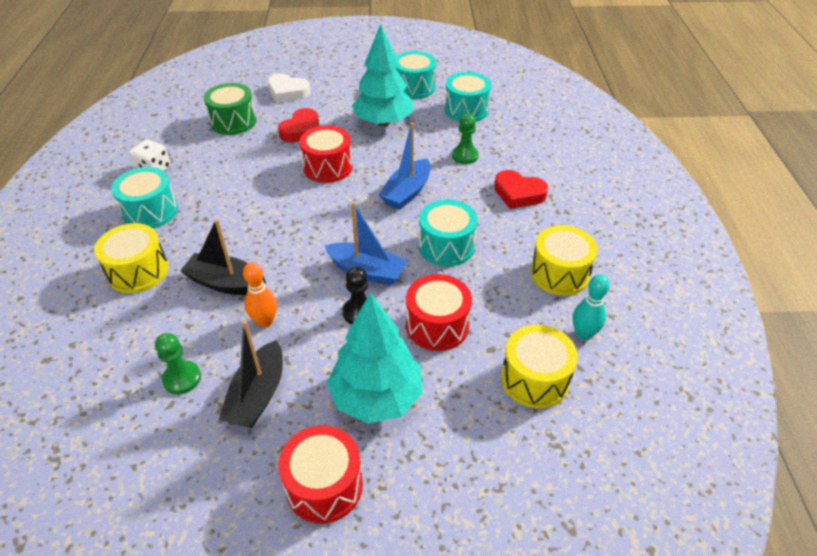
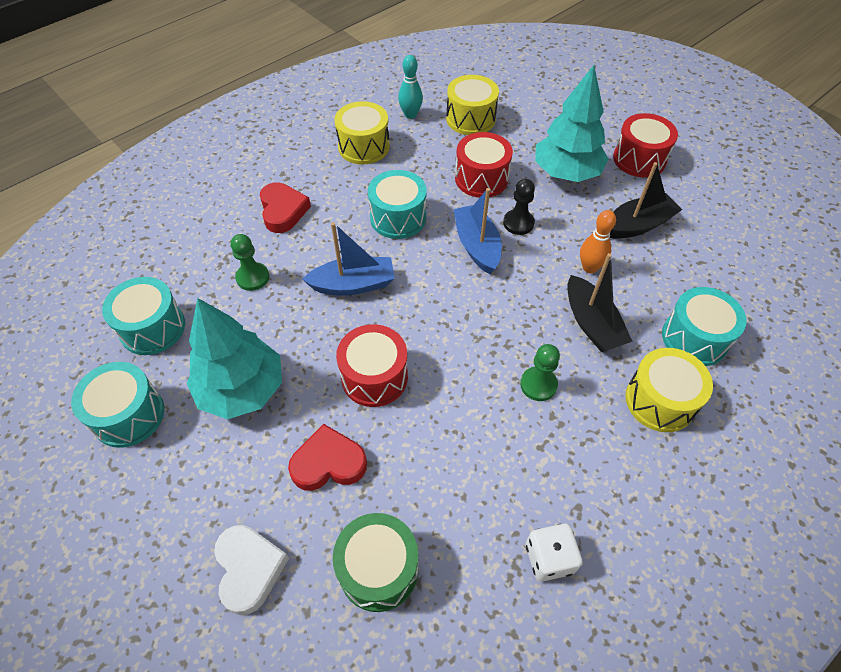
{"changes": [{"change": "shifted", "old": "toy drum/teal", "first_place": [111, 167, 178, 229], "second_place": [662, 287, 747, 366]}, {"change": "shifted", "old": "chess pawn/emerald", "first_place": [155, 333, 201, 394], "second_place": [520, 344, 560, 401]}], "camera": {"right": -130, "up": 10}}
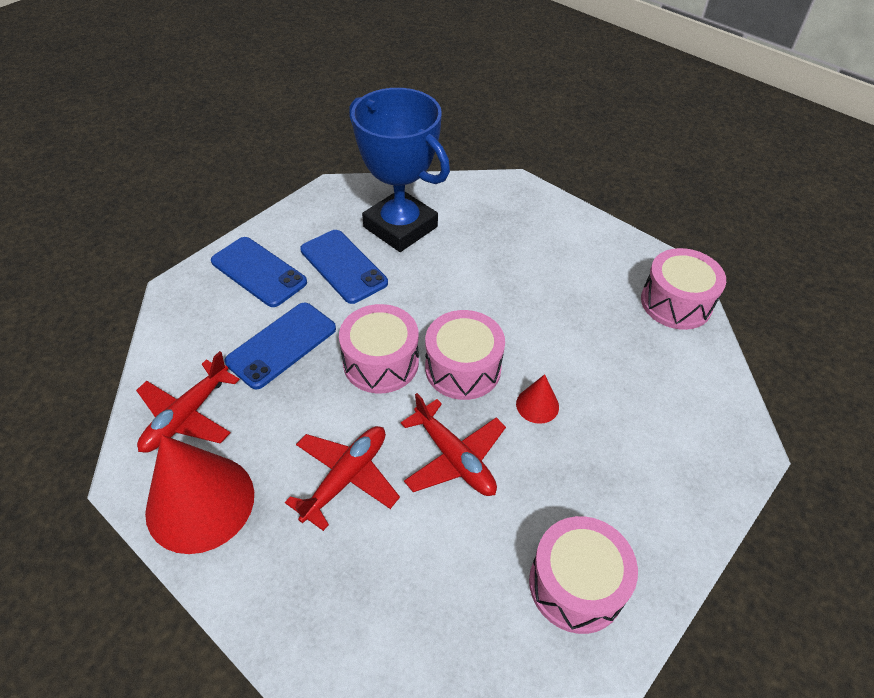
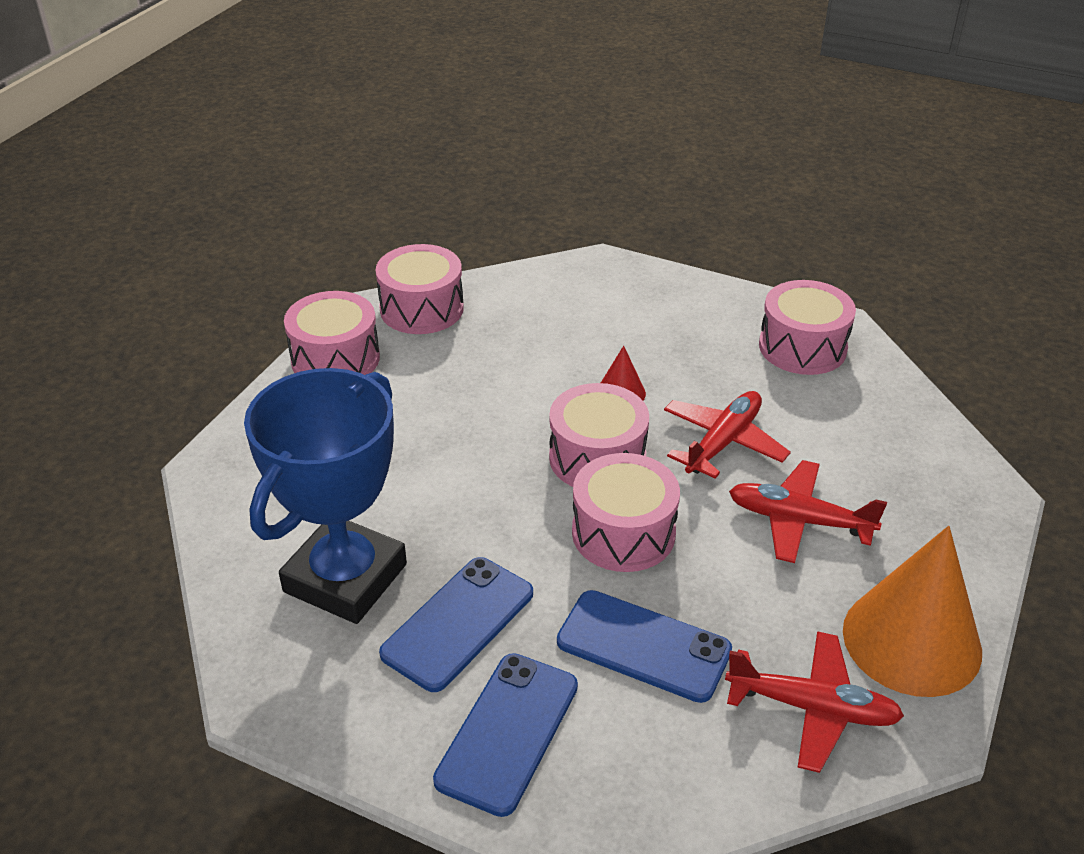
{"changes": [{"change": "new", "new": "toy drum/rosy", "second_place": [284, 291, 380, 375]}, {"change": "repainted", "old": "solid cone/red", "new": "solid cone/bright orange", "first_place": [145, 435, 254, 554], "second_place": [843, 526, 982, 697]}], "camera": {"right": -105, "up": -10}}
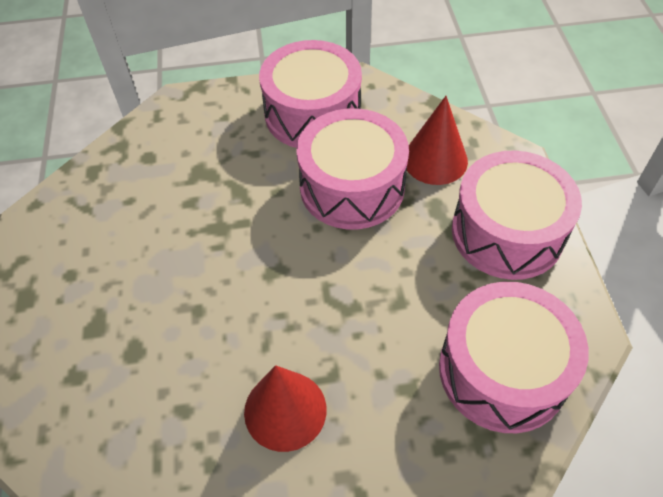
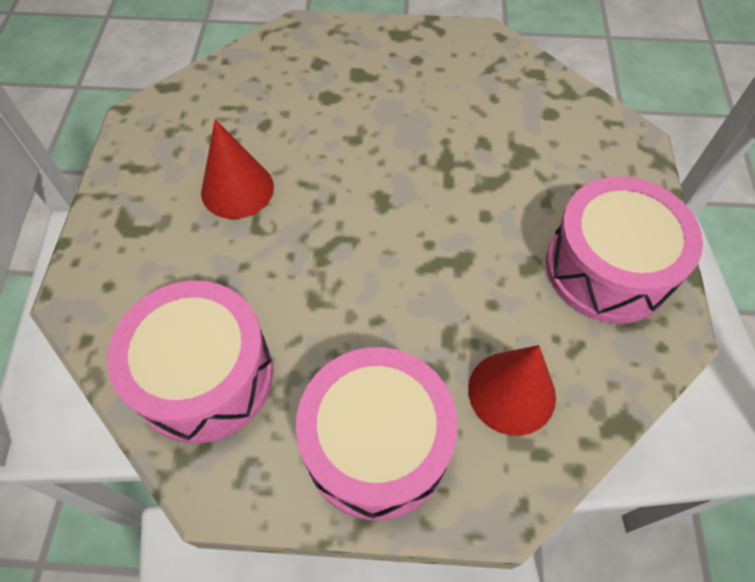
{"changes": [{"change": "gone", "old": "toy drum/rosy", "first_place": [296, 108, 409, 230]}], "camera": {"right": 100, "up": 5}}
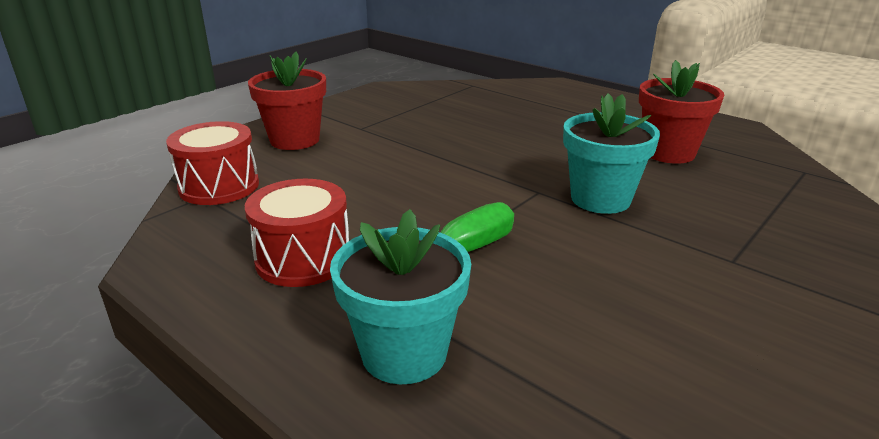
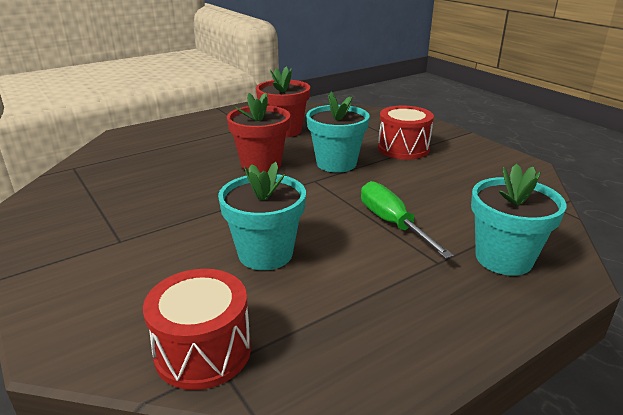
{"changes": [{"change": "new", "new": "potted plant/teal", "second_place": [218, 162, 306, 270]}, {"change": "shifted", "old": "toy drum/red", "first_place": [245, 179, 349, 287], "second_place": [378, 106, 434, 160]}, {"change": "shifted", "old": "potted plant/red", "first_place": [248, 51, 326, 150], "second_place": [227, 93, 290, 173]}], "camera": {"right": -75, "up": 0}}
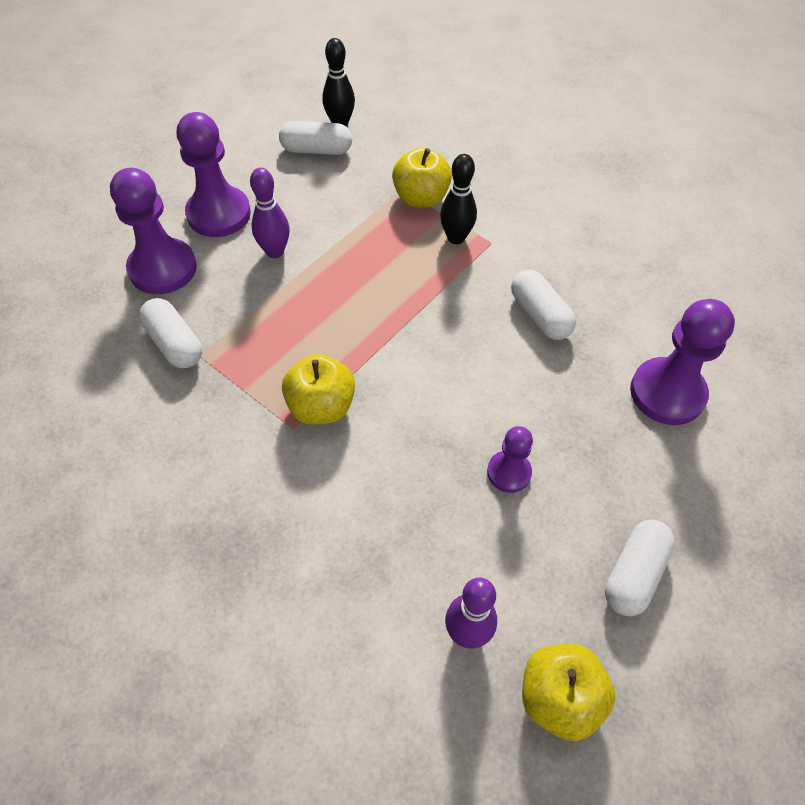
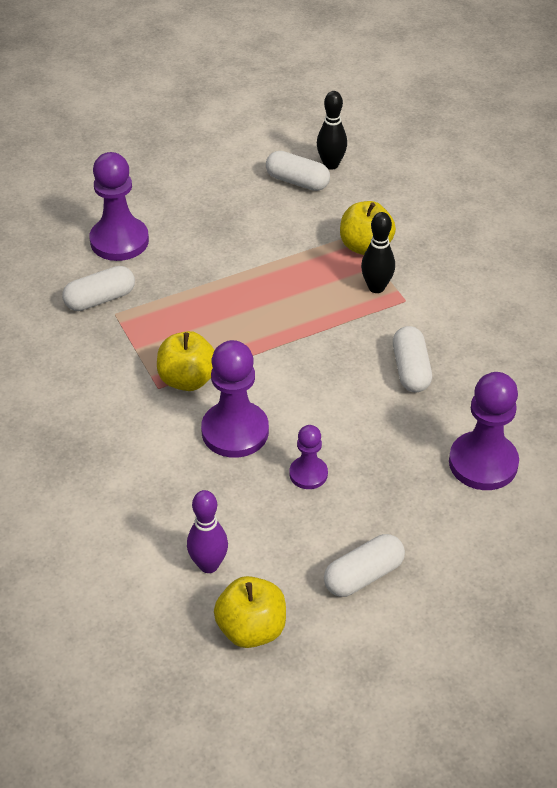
{"changes": [{"change": "gone", "old": "skittle/royal purple", "first_place": [250, 168, 290, 258]}, {"change": "shifted", "old": "chess pawn/royal purple", "first_place": [177, 112, 251, 237], "second_place": [201, 340, 269, 458]}, {"change": "rotated", "old": "pill shape/white", "first_place": [139, 298, 202, 368], "second_place": [62, 266, 135, 311], "degrees": 75}], "camera": {"right": 25, "up": -10}}
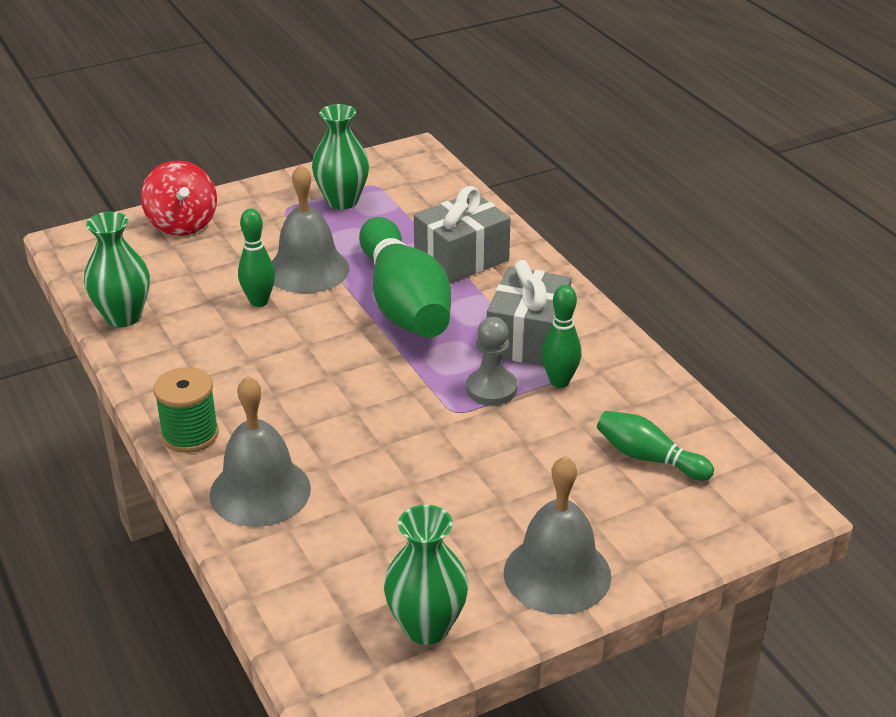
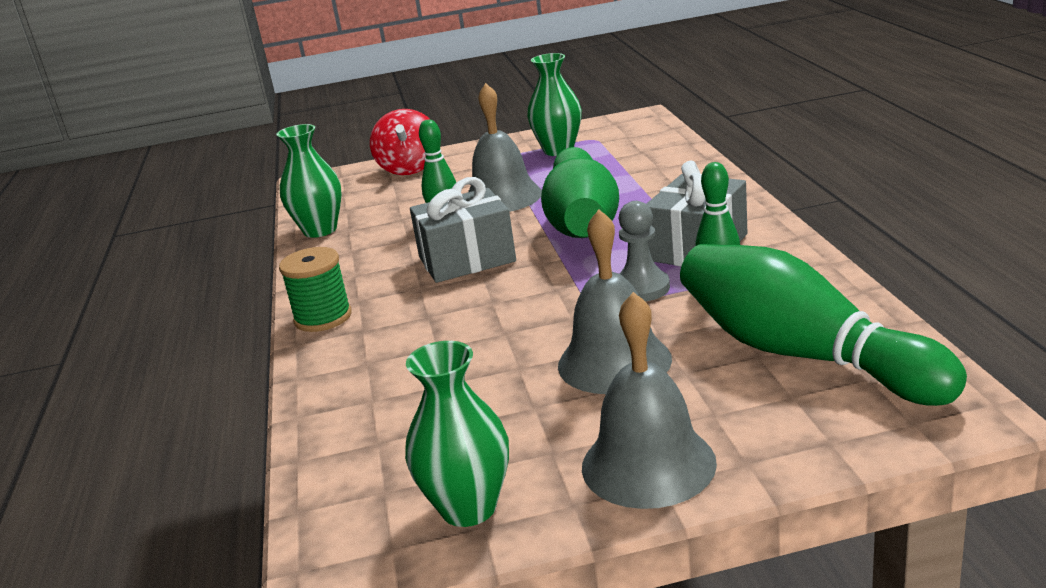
{"changes": [{"change": "shifted", "old": "school bell/grey", "first_place": [210, 376, 311, 527], "second_place": [558, 209, 672, 394]}, {"change": "shifted", "old": "present/grey", "first_place": [414, 186, 511, 284], "second_place": [410, 177, 516, 283]}, {"change": "scaled", "old": "skittle/emerald", "first_place": [597, 411, 714, 481], "second_place": [680, 244, 967, 406], "factor": 2.02}], "camera": {"right": 20, "up": -10}}
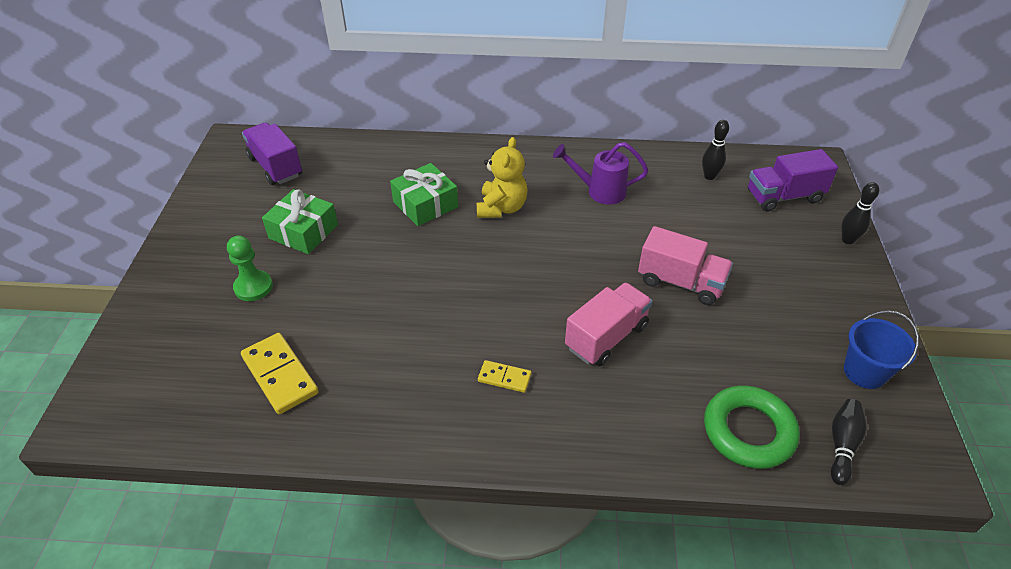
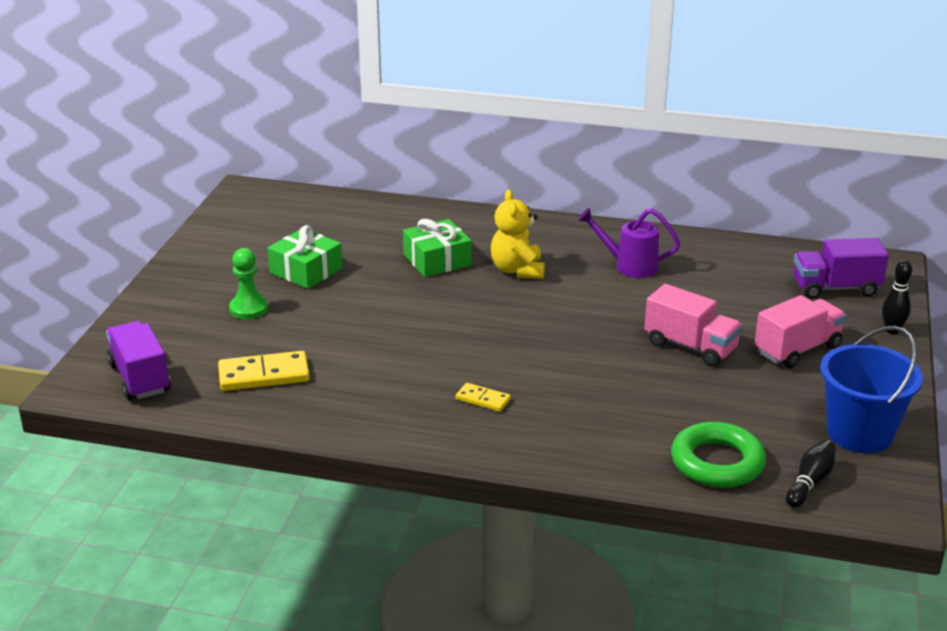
{"changes": [{"change": "gone", "old": "skittle/jet-black", "first_place": [702, 120, 729, 180]}, {"change": "shifted", "old": "toy truck/royal purple", "first_place": [242, 122, 302, 185], "second_place": [106, 321, 171, 400]}, {"change": "shifted", "old": "toy truck/rosy", "first_place": [565, 282, 653, 366], "second_place": [755, 295, 846, 368]}, {"change": "rotated", "old": "domino tile/yellow", "first_place": [241, 333, 319, 414], "second_place": [218, 351, 310, 391], "degrees": -75}, {"change": "rotated", "old": "stuffed bear/yellow", "first_place": [477, 137, 528, 218], "second_place": [491, 190, 545, 279], "degrees": 150}, {"change": "scaled", "old": "pail/blue", "first_place": [844, 310, 919, 389], "second_place": [820, 326, 923, 453], "factor": 1.5}], "camera": {"right": 10, "up": -15}}
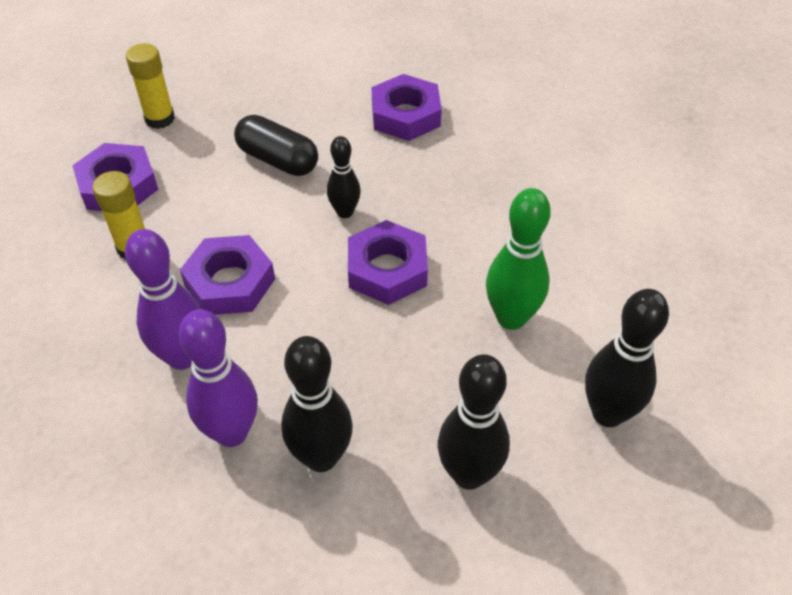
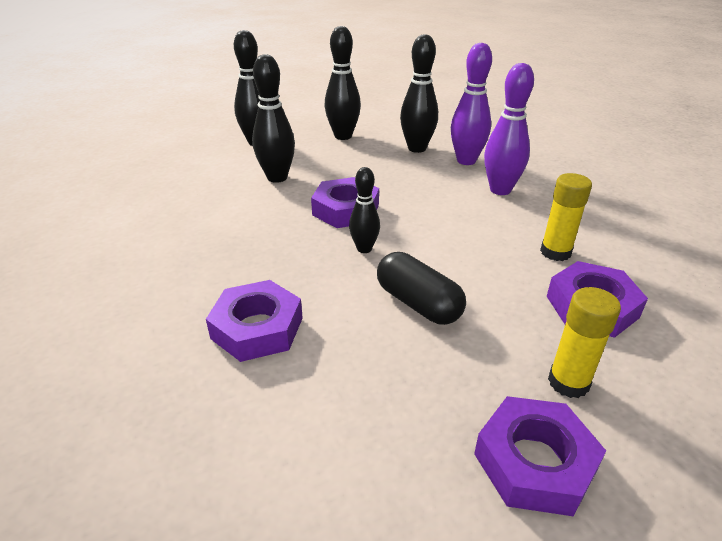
{"changes": [{"change": "shifted", "old": "nut/royal purple", "first_place": [180, 235, 275, 315], "second_place": [474, 396, 606, 516]}, {"change": "repainted", "old": "skittle/emerald", "new": "skittle/jet-black", "first_place": [486, 188, 551, 330], "second_place": [252, 54, 295, 183]}], "camera": {"right": -165, "up": -15}}
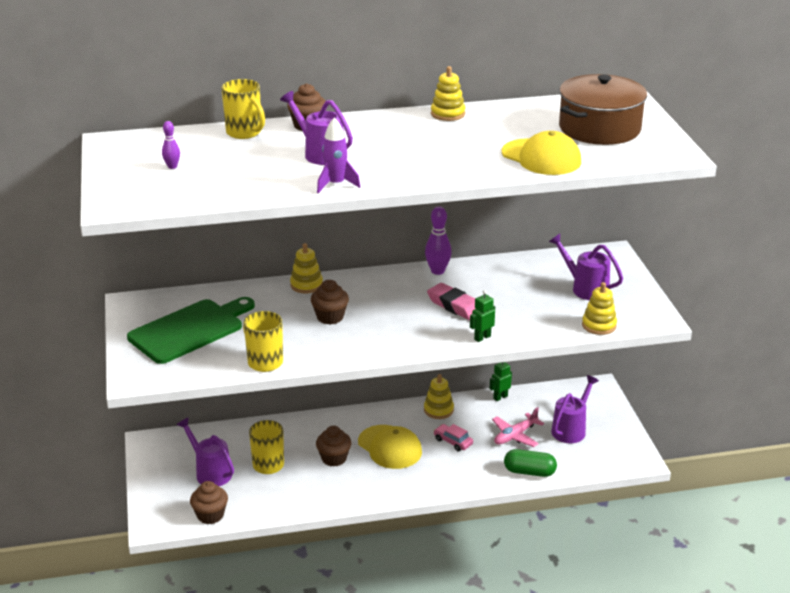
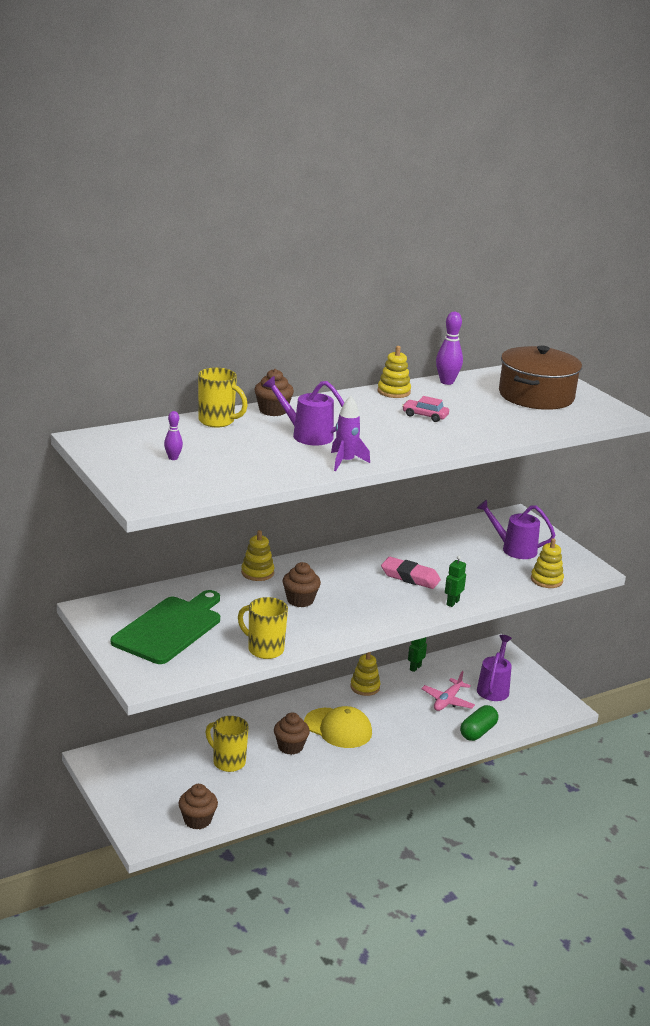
{"changes": [{"change": "gone", "old": "sprinkling can/royal purple", "first_place": [177, 417, 234, 486]}, {"change": "gone", "old": "peaked cap/yellow", "first_place": [502, 131, 581, 175]}, {"change": "shifted", "old": "skittle/royal purple", "first_place": [425, 206, 452, 275], "second_place": [436, 312, 463, 385]}, {"change": "shifted", "old": "toy car/rosy", "first_place": [434, 424, 473, 451], "second_place": [402, 396, 449, 422]}, {"change": "rotated", "old": "pill shape/emerald", "first_place": [504, 449, 557, 477], "second_place": [460, 705, 498, 741], "degrees": -45}], "camera": {"right": -20, "up": -5}}
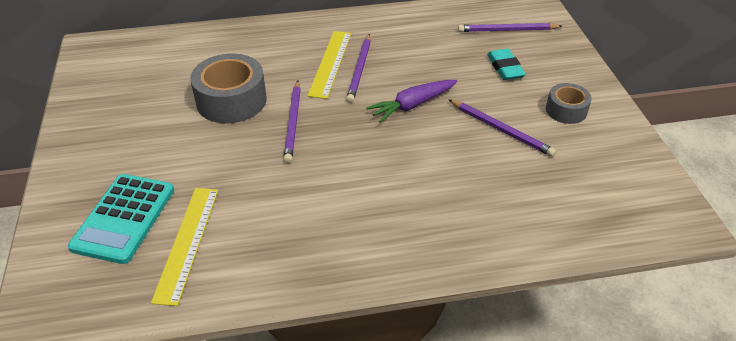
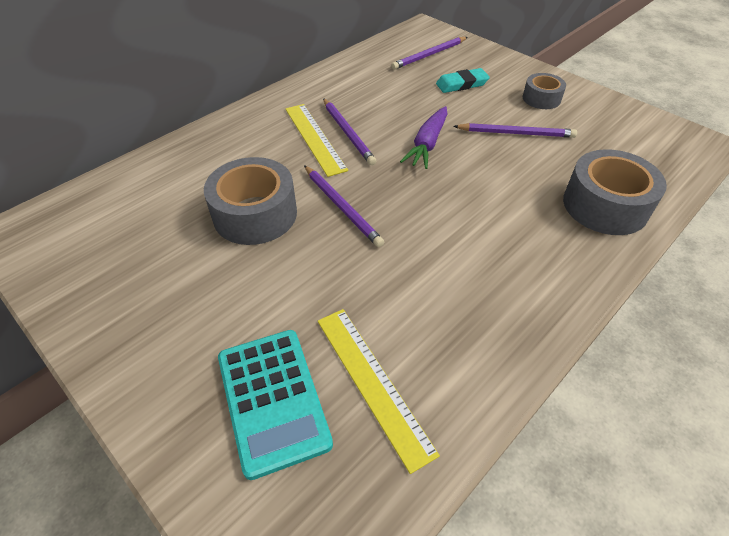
{"changes": [{"change": "new", "new": "roll of tape/grey", "second_place": [563, 149, 667, 235]}, {"change": "rotated", "old": "eraser/teal", "first_place": [487, 49, 526, 80], "second_place": [436, 68, 490, 93], "degrees": -60}], "camera": {"right": -35, "up": 5}}
